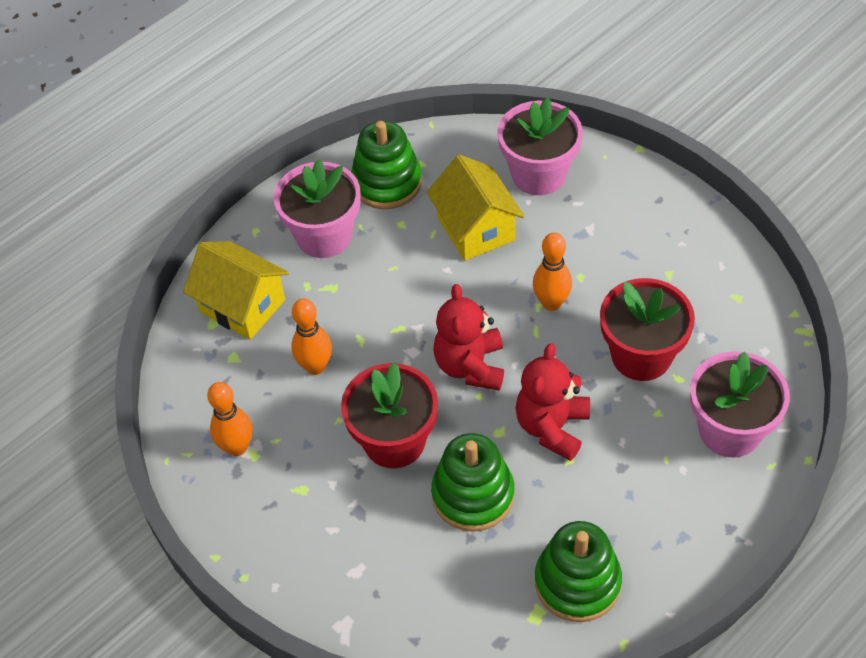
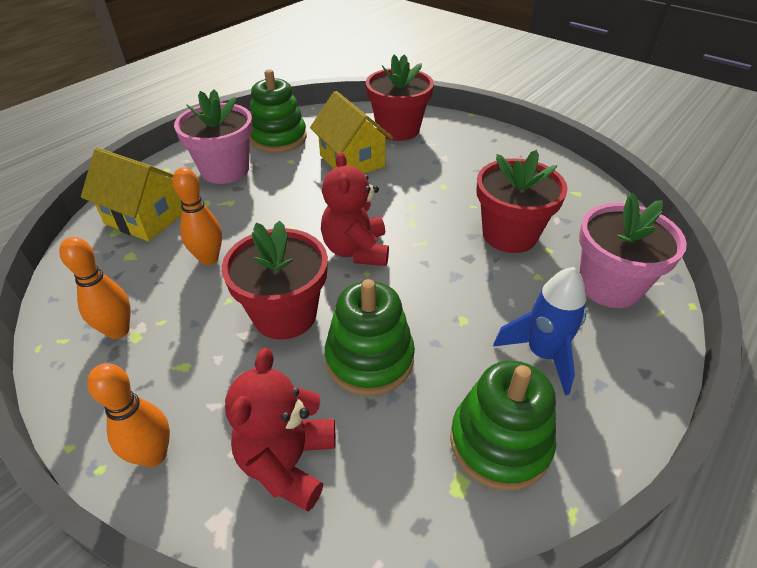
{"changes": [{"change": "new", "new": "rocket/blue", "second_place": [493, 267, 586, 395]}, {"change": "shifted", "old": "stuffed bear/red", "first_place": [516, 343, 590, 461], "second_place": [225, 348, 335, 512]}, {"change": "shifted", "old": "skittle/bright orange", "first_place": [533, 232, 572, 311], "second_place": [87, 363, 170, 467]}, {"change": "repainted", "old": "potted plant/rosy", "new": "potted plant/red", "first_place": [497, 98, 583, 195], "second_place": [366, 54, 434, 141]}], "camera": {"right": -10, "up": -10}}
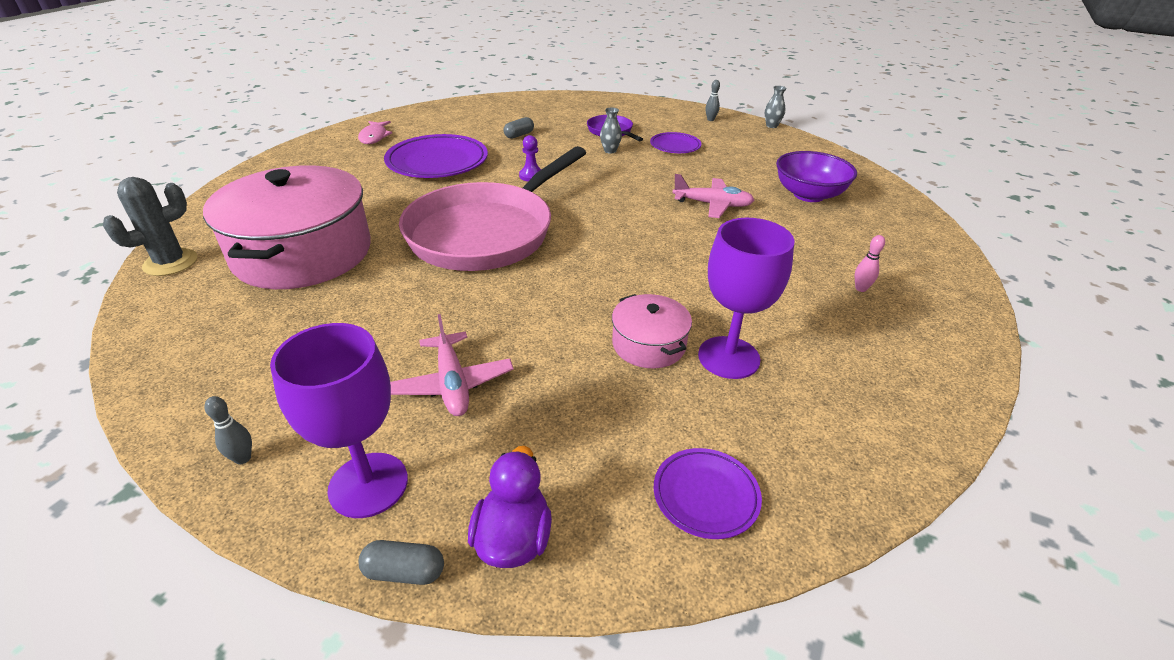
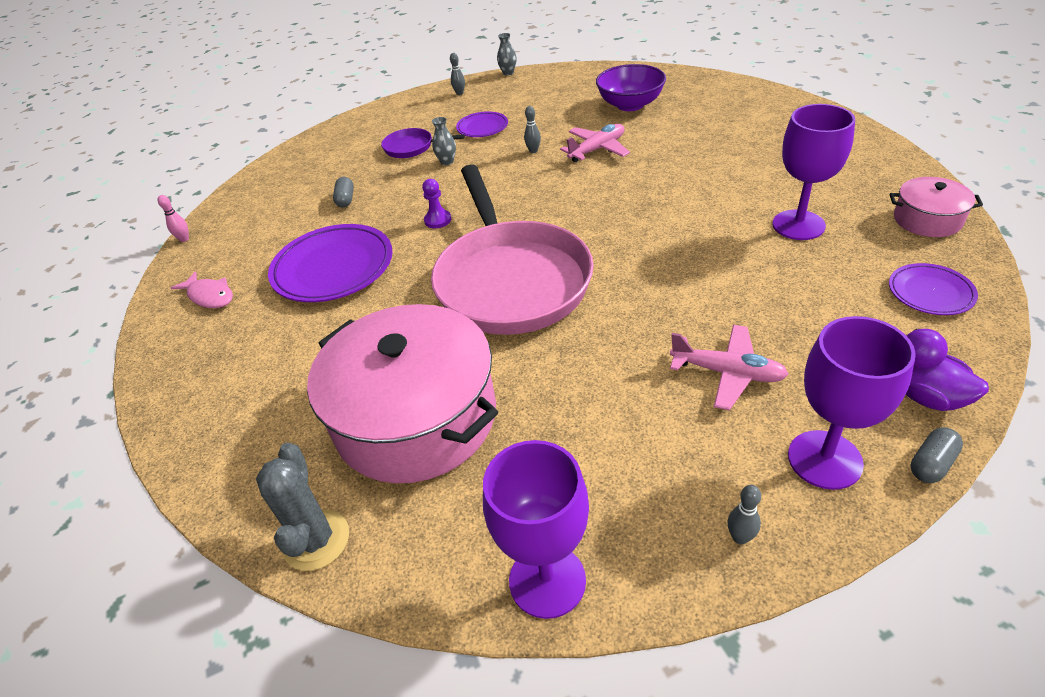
{"changes": [{"change": "new", "new": "wine glass/royal purple", "second_place": [483, 440, 589, 619]}, {"change": "new", "new": "skittle/grey", "second_place": [524, 106, 541, 153]}, {"change": "shifted", "old": "cooking pot/rosy", "first_place": [612, 294, 692, 368], "second_place": [890, 177, 983, 237]}, {"change": "shifted", "old": "skittle/rosy", "first_place": [855, 235, 885, 292], "second_place": [158, 195, 189, 242]}], "camera": {"right": -45, "up": 5}}
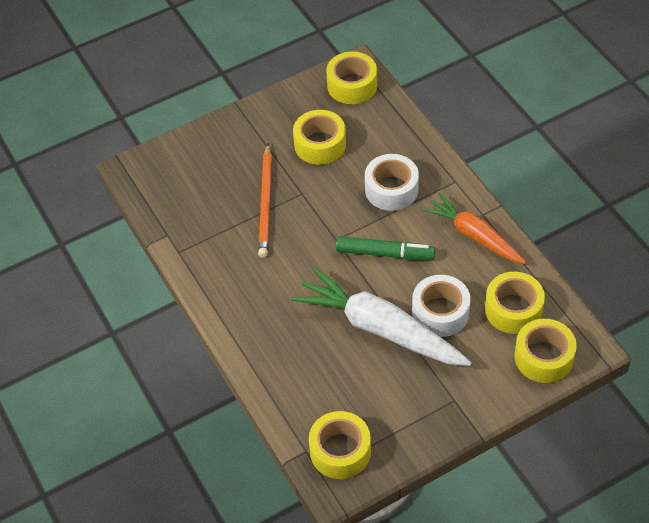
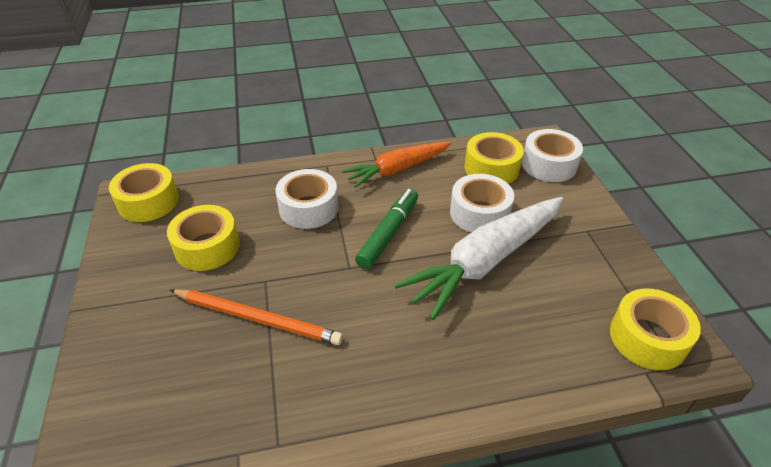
{"changes": [{"change": "repainted", "old": "roll of tape/yellow", "new": "roll of tape/white", "first_place": [515, 319, 577, 383], "second_place": [522, 129, 583, 182]}], "camera": {"right": -75, "up": -10}}
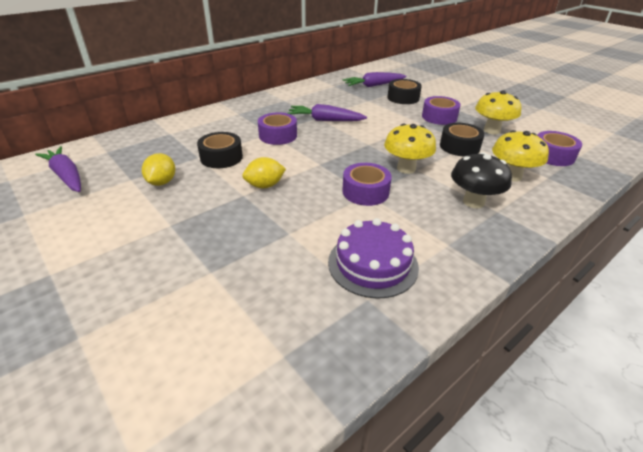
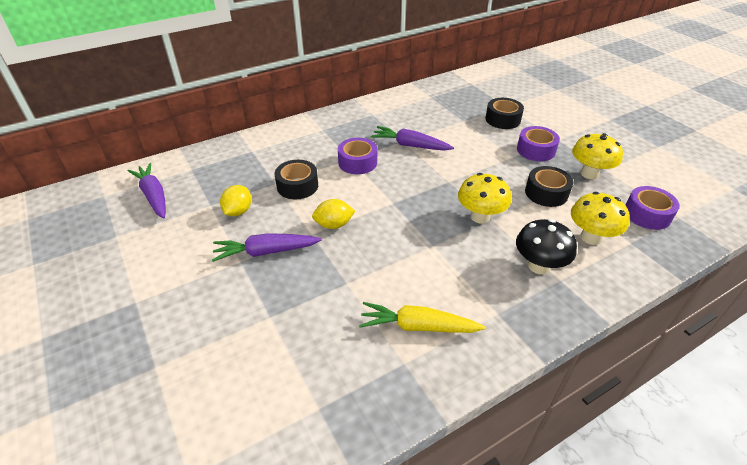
{"changes": [{"change": "gone", "old": "roll of tape/royal purple", "first_place": [342, 163, 392, 206]}, {"change": "shifted", "old": "root vegetable/royal purple", "first_place": [343, 72, 407, 87], "second_place": [212, 233, 322, 262]}, {"change": "swapped", "old": "cake/royal purple", "new": "root vegetable/yellow", "first_place": [328, 218, 419, 299], "second_place": [359, 302, 486, 333]}], "camera": {"right": 10, "up": 5}}
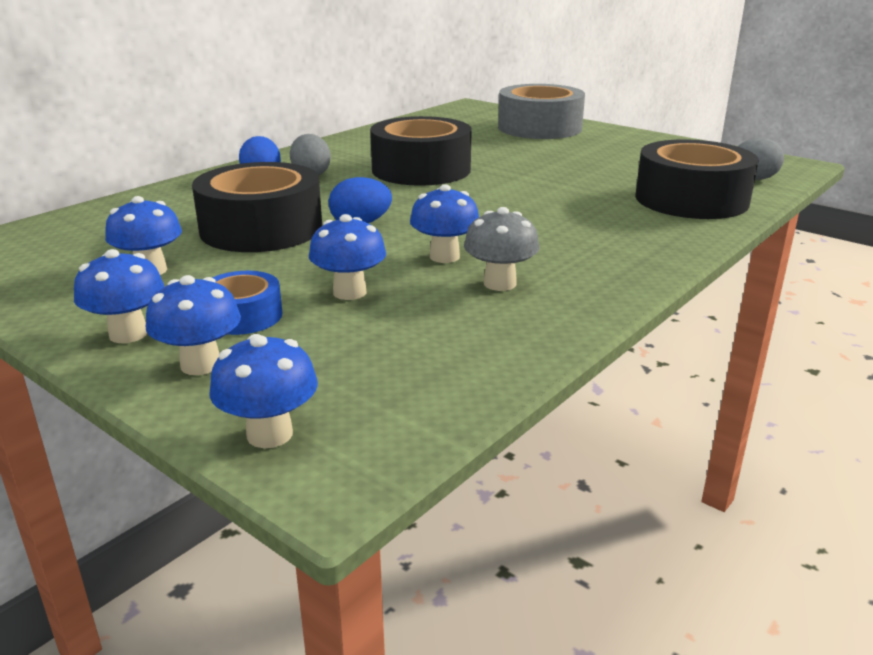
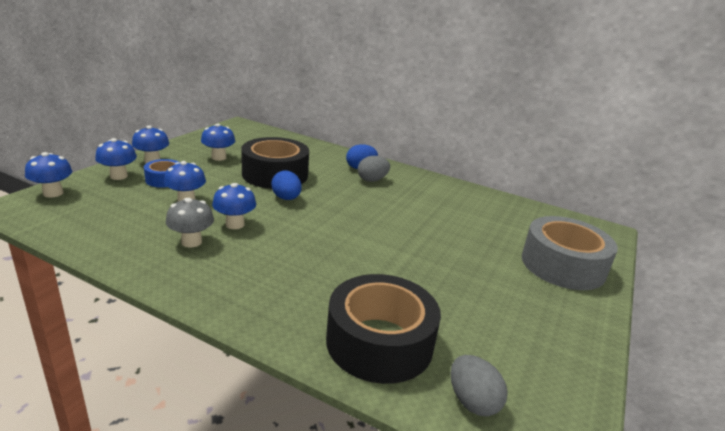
{"changes": [{"change": "gone", "old": "roll of tape/jet-black", "first_place": [370, 116, 472, 186]}], "camera": {"right": 75, "up": 0}}
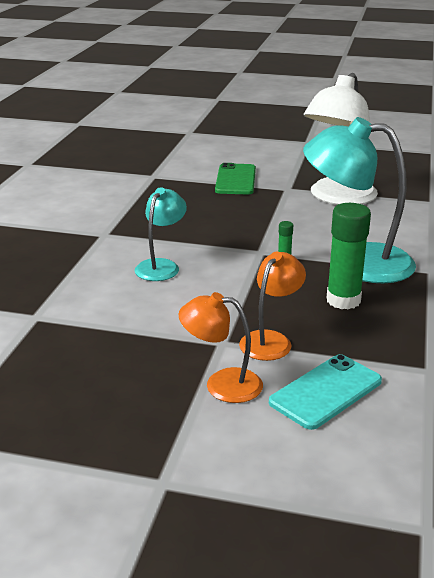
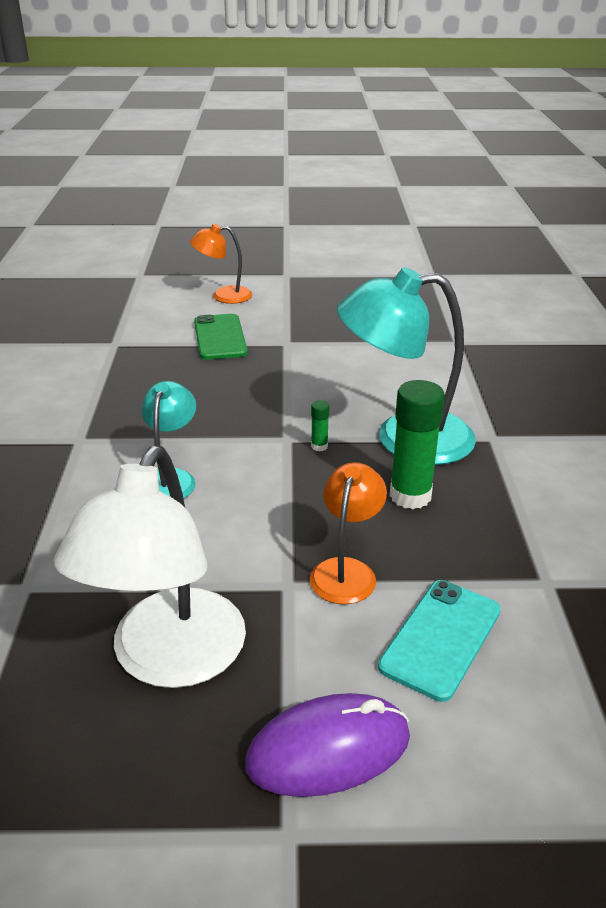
{"changes": [{"change": "new", "new": "PC mouse/royal purple", "second_place": [245, 693, 410, 797]}, {"change": "shifted", "old": "lamp/bright orange", "first_place": [179, 292, 263, 403], "second_place": [190, 224, 253, 304]}, {"change": "shifted", "old": "lamp/white", "first_place": [304, 73, 378, 205], "second_place": [54, 446, 246, 688]}], "camera": {"right": -15, "up": 5}}
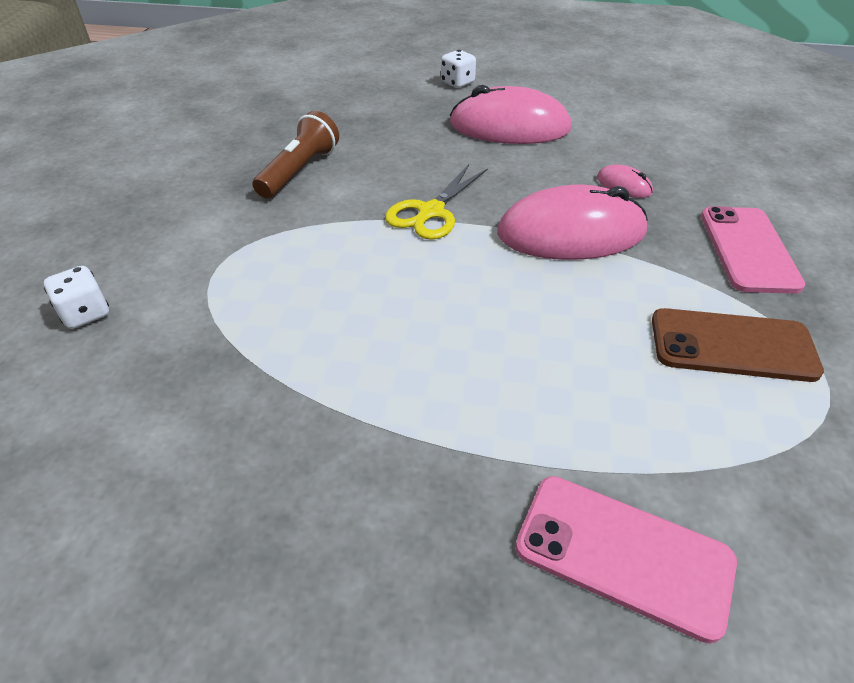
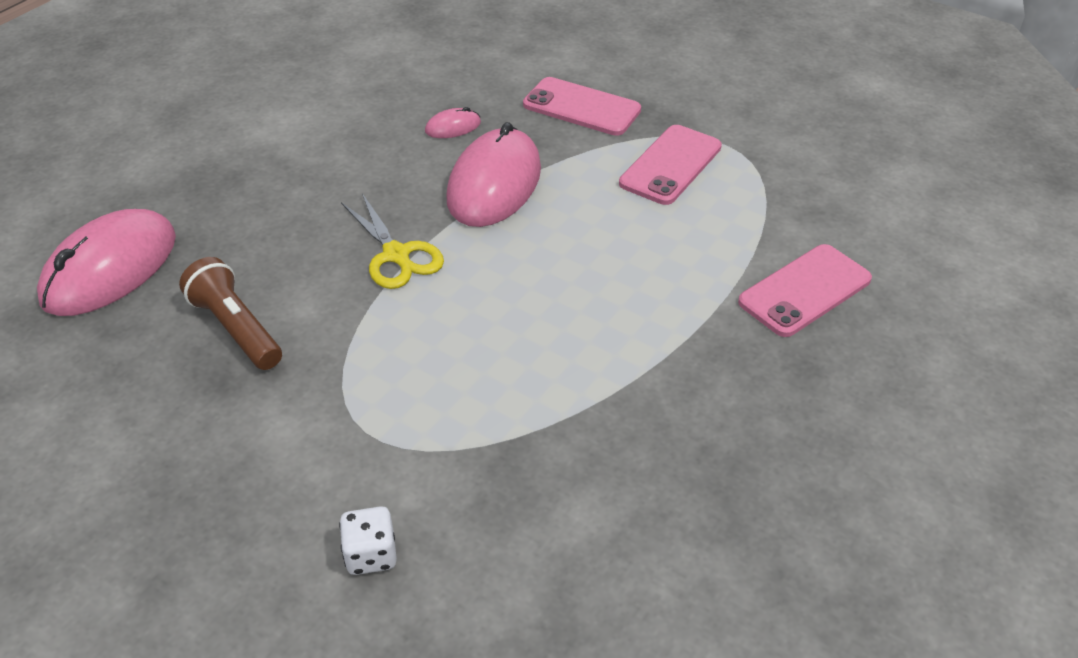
{"changes": [{"change": "gone", "old": "game die/white", "first_place": [441, 50, 476, 88]}, {"change": "shifted", "old": "PC mouse/rosy", "first_place": [450, 85, 572, 144], "second_place": [37, 209, 176, 316]}, {"change": "repainted", "old": "smartphone/dark brown", "new": "smartphone/rosy", "first_place": [652, 308, 824, 382], "second_place": [619, 125, 722, 205]}], "camera": {"right": -65, "up": 0}}
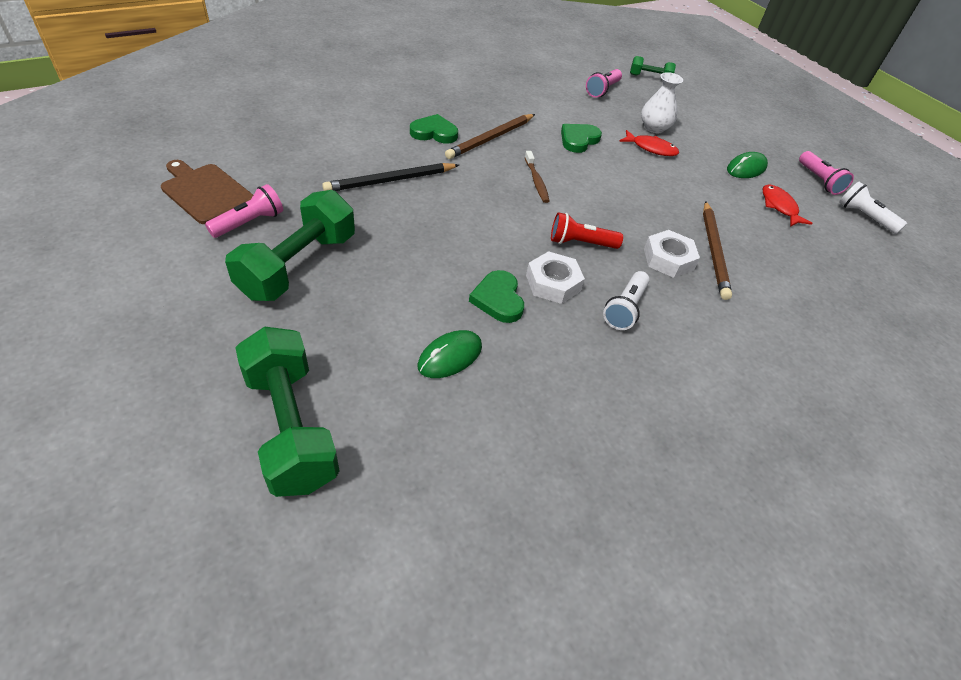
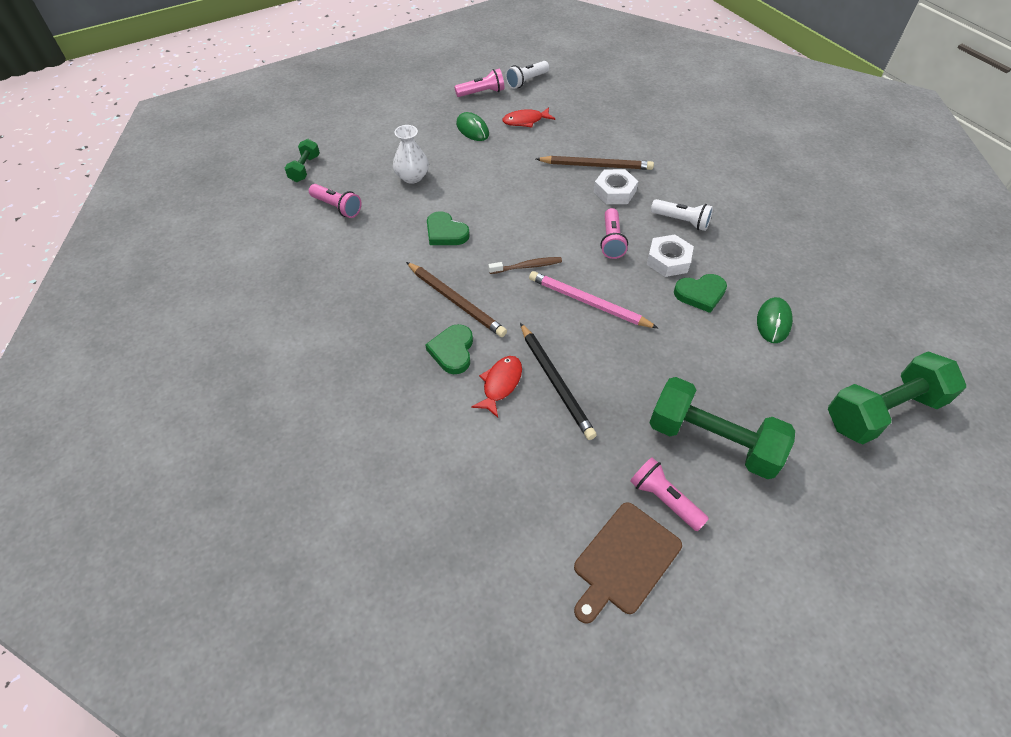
{"changes": [{"change": "new", "new": "pencil/rosy", "second_place": [529, 271, 658, 328]}, {"change": "shifted", "old": "toy fish/red", "first_place": [619, 130, 679, 156], "second_place": [471, 356, 522, 418]}, {"change": "repainted", "old": "pocket torch/red", "new": "pocket torch/rosy", "first_place": [551, 212, 623, 249], "second_place": [600, 208, 628, 259]}, {"change": "rotated", "old": "PC mouse/emerald", "first_place": [418, 330, 482, 378], "second_place": [757, 297, 793, 343], "degrees": 60}], "camera": {"right": -85, "up": 5}}
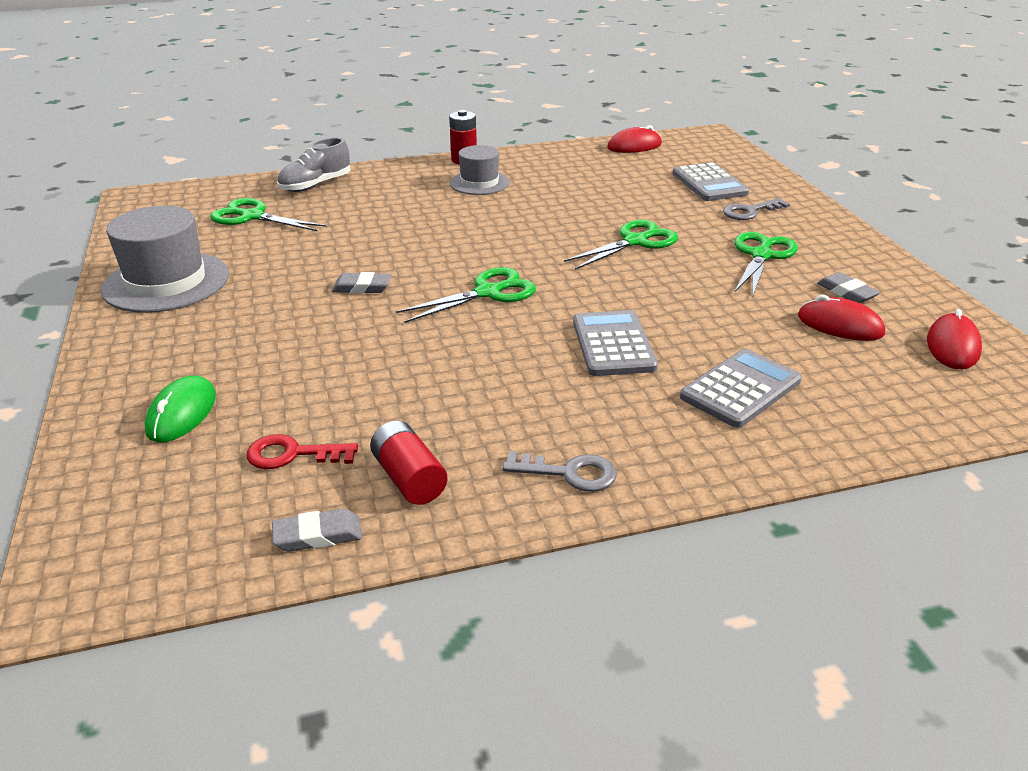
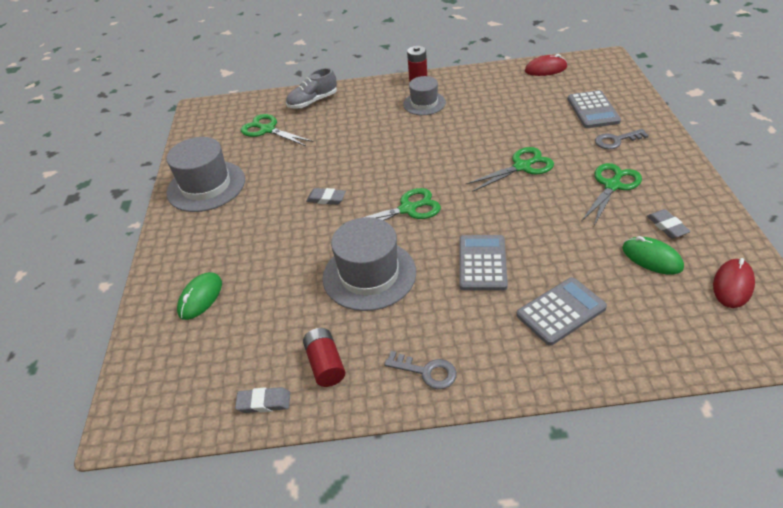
{"changes": [{"change": "gone", "old": "door key/red", "first_place": [246, 434, 358, 469]}, {"change": "new", "new": "hat/grey", "second_place": [323, 217, 416, 311]}, {"change": "repainted", "old": "PC mouse/red", "new": "PC mouse/emerald", "first_place": [798, 294, 885, 341], "second_place": [622, 236, 684, 274]}], "camera": {"right": 15, "up": 10}}
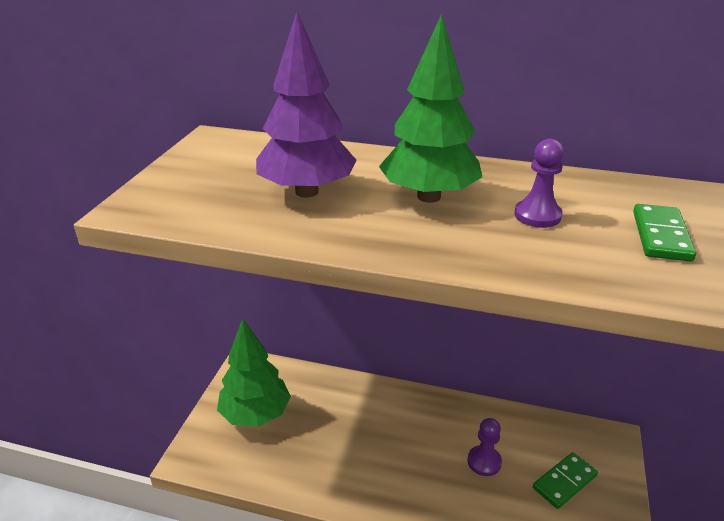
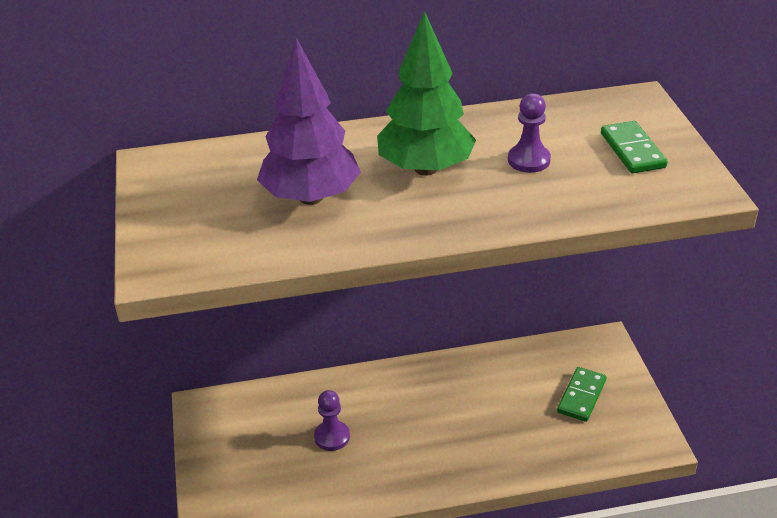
{"changes": [{"change": "gone", "old": "toy tree/emerald", "first_place": [217, 318, 291, 427]}, {"change": "shifted", "old": "chess pawn/royal purple", "first_place": [467, 418, 502, 476], "second_place": [314, 390, 350, 451]}], "camera": {"right": -25, "up": 5}}
